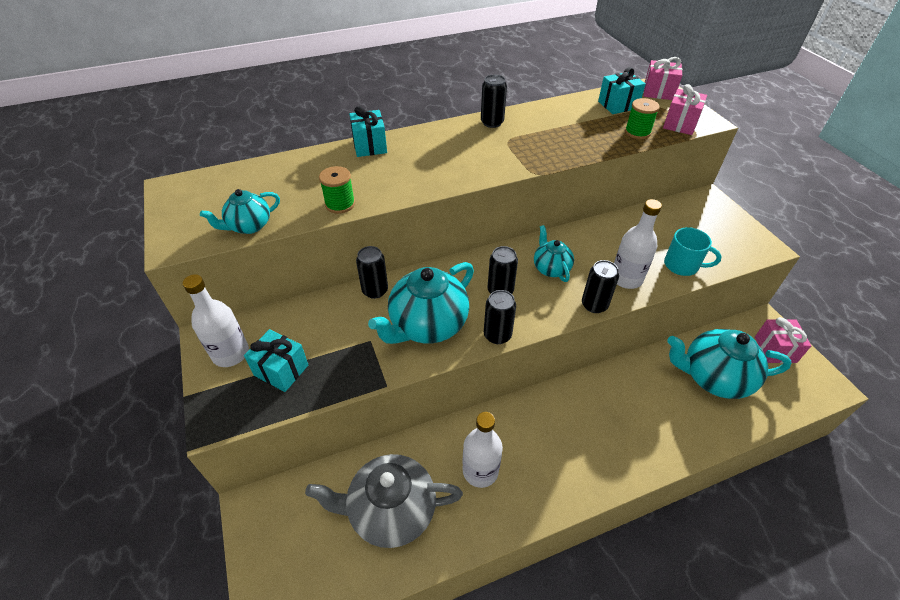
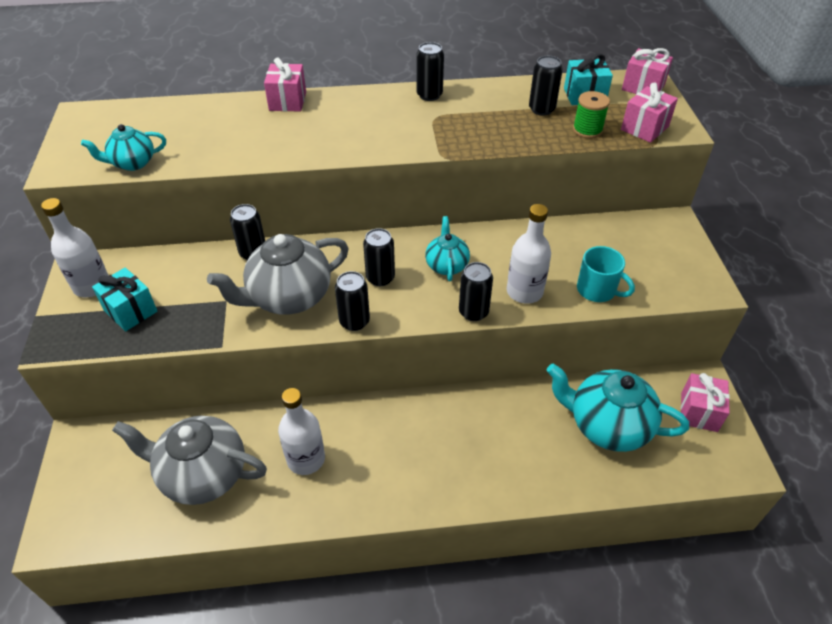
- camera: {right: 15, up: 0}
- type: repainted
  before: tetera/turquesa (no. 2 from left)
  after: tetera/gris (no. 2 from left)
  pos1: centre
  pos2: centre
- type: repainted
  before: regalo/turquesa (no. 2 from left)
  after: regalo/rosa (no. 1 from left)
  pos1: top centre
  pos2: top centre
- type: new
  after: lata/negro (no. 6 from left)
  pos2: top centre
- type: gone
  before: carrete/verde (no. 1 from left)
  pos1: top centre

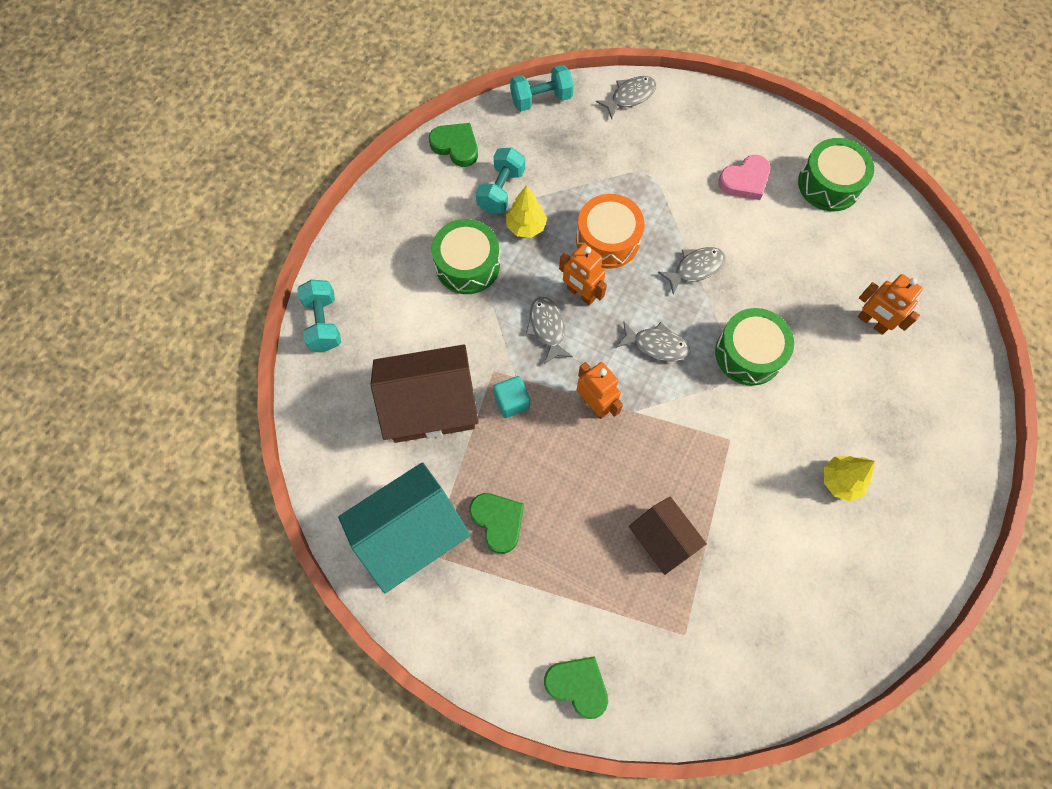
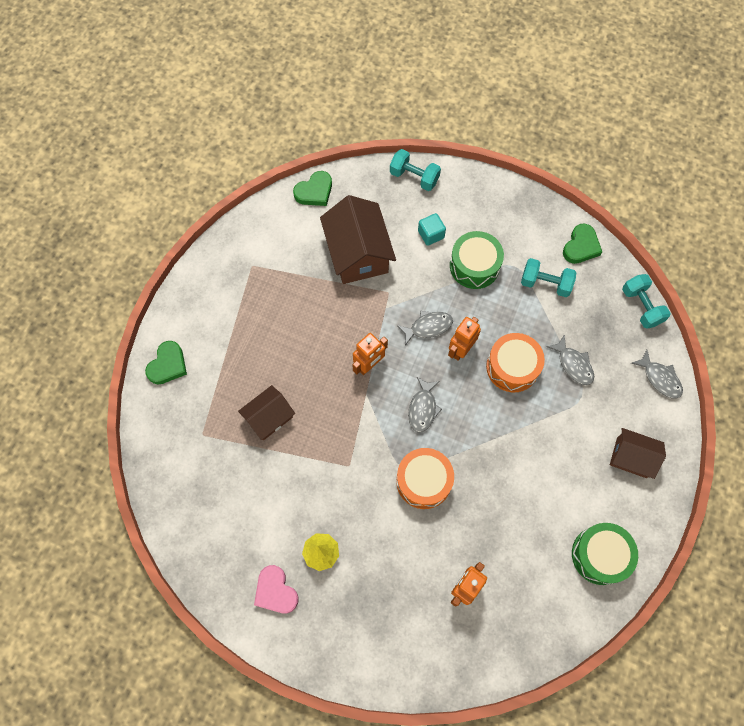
- camera: {right: 85, up: 0}
- type: shifted
  before: corazón/rosa
  pos1: top right
  pos2: bottom centre
- type: shifted
  before: corazón/verde (no. 2 from left)
  pos1: centre
  pos2: top centre
- type: rotated
  before: mancuerna/turquesa (no. 1 from left)
  pos1: middle left
  pos2: top centre
  turn: 45
- type: repainted
  before: tambor/verde (no. 2 from left)
  after: tambor/naranja (no. 1 from left)
  pos1: middle right
  pos2: centre
- type: shifted
  before: cubo/turquesa
  pos1: centre
  pos2: top centre
- type: shifted
  before: pez/gris (no. 4 from left in the first image)
  after: pez/gris (no. 3 from left)
  pos1: centre
  pos2: middle right
- type: new
  after: casa/marrón (no. 3 from left)
  pos2: middle right
- type: gone
  before: casa/turquesa
  pos1: bottom centre
- type: gone
  before: árbol/amarillo (no. 1 from left)
  pos1: top centre

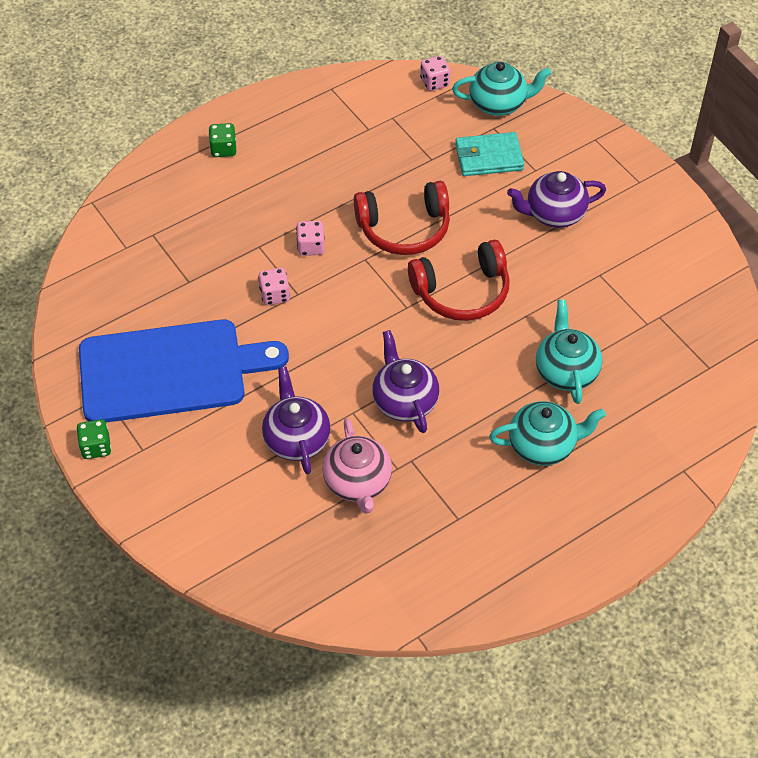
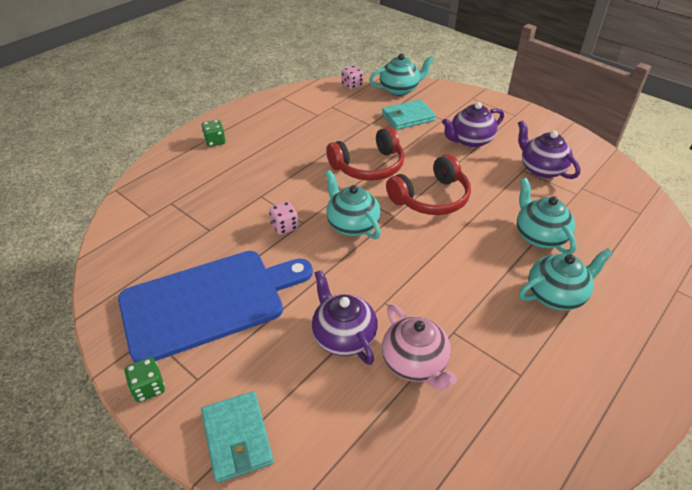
- camera: {right: -15, up: -10}
- type: new
  after: cartera/turquesa (no. 1 from left)
  pos2: bottom centre
- type: new
  after: tetera/turquesa (no. 1 from left)
  pos2: centre
- type: shifted
  before: tetera/morado (no. 2 from left in the first image)
  after: tetera/morado (no. 3 from left)
  pos1: centre
  pos2: top right
- type: gone
  before: dado/rosa (no. 2 from left)
  pos1: top centre

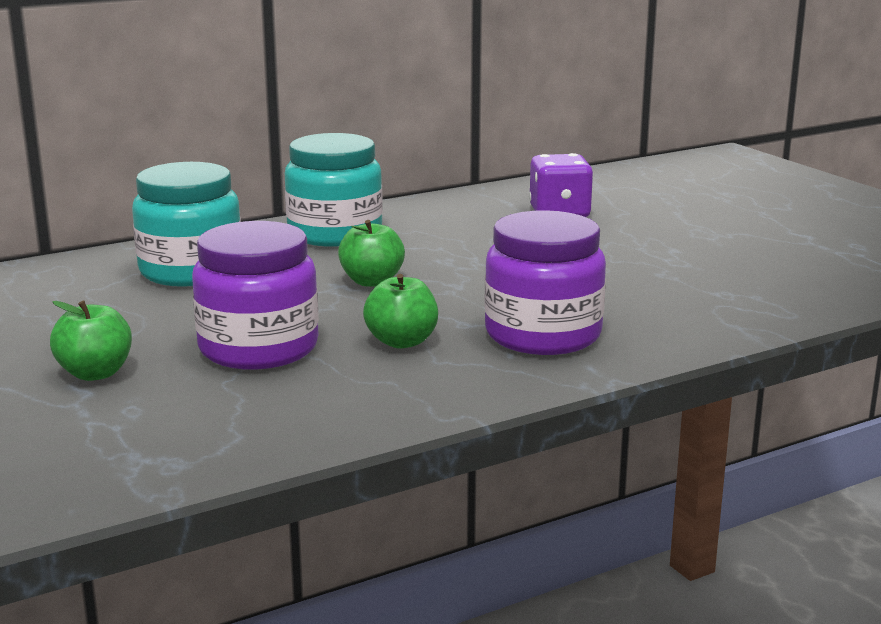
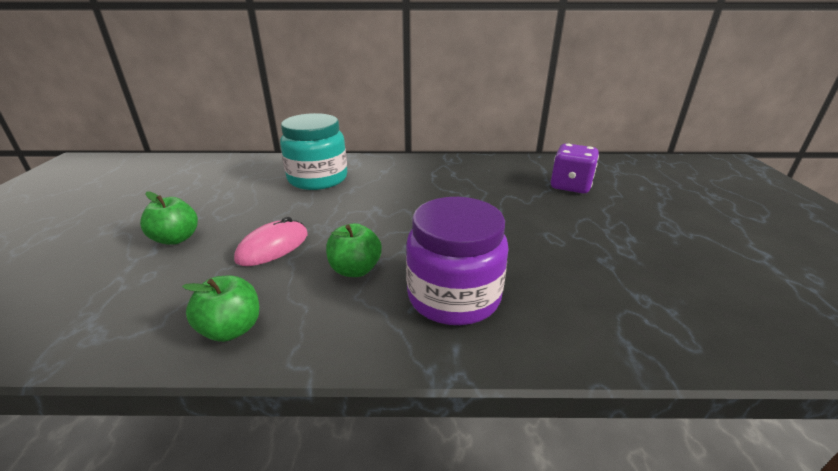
- camera: {right: 30, up: 10}
- type: shifted
  before: manzana/verde (no. 2 from left)
  pos1: centre
  pos2: middle left
- type: swapped
  before: tarro/morado (no. 1 from left)
  after: ratón/rosa
  pos1: middle left
  pos2: middle left
- type: gone
  before: tarro/turquesa (no. 2 from left)
  pos1: top centre

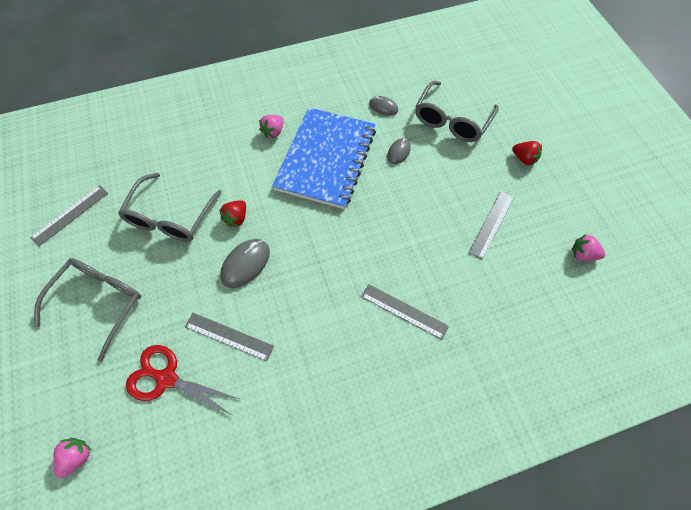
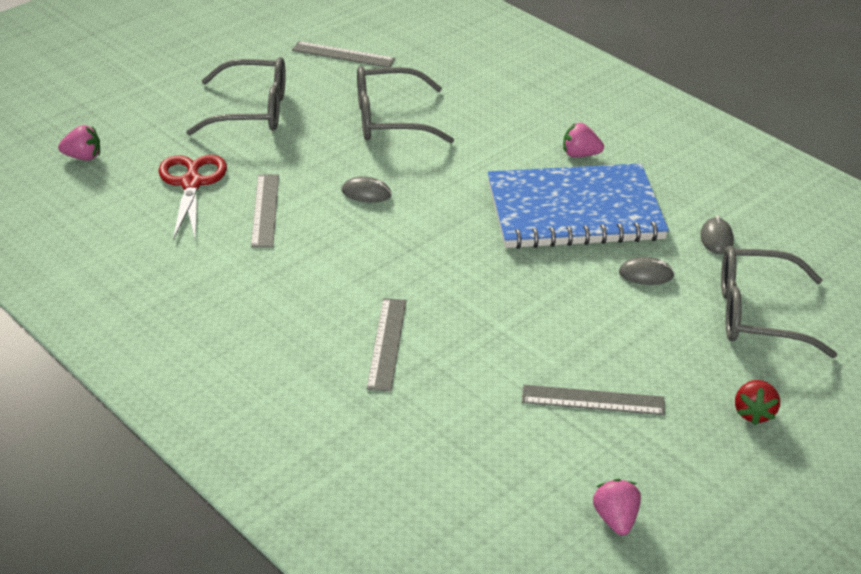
- camera: {right: 65, up: -25}
- type: scaled
  before: ratón/gris (no. 1 from left)
  pos1: centre
  pos2: top centre
  scale: 0.62
- type: gone
  before: fresa/rojo (no. 1 from left)
  pos1: centre

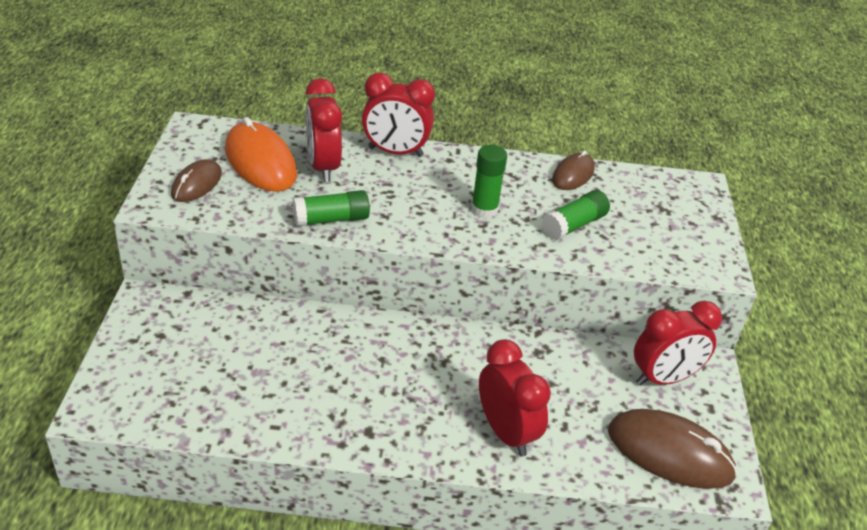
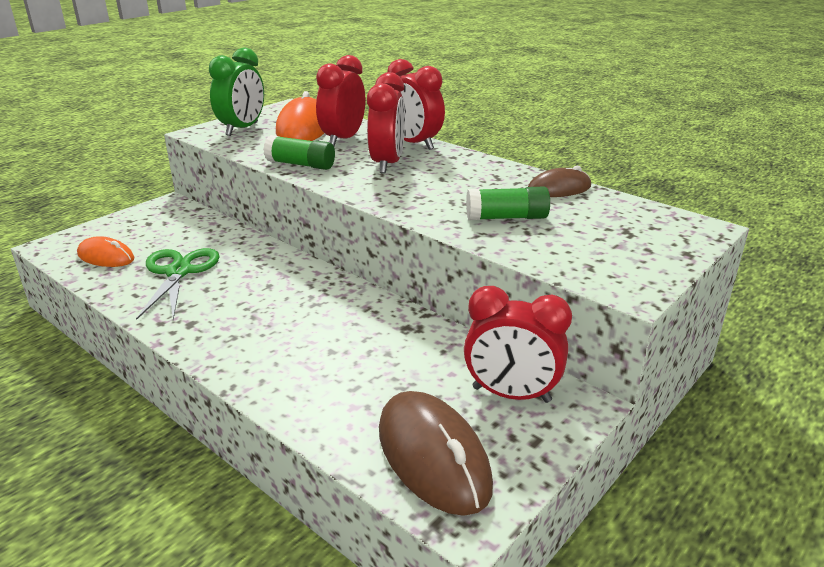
- camera: {right: 40, up: -10}
- type: new
  after: ratón/naranja (no. 1 from left)
  pos2: middle left
- type: new
  after: tijeras/verde
  pos2: middle left
- type: swapped
  before: ratón/marrón (no. 1 from left)
  after: despertador/verde
  pos1: middle left
  pos2: top left
- type: shifted
  before: despertador/rojo (no. 3 from left in the first image)
  after: despertador/rojo (no. 2 from left)
  pos1: bottom centre
  pos2: top centre
- type: gone
  before: barra de pegamento/verde (no. 2 from left)
  pos1: centre

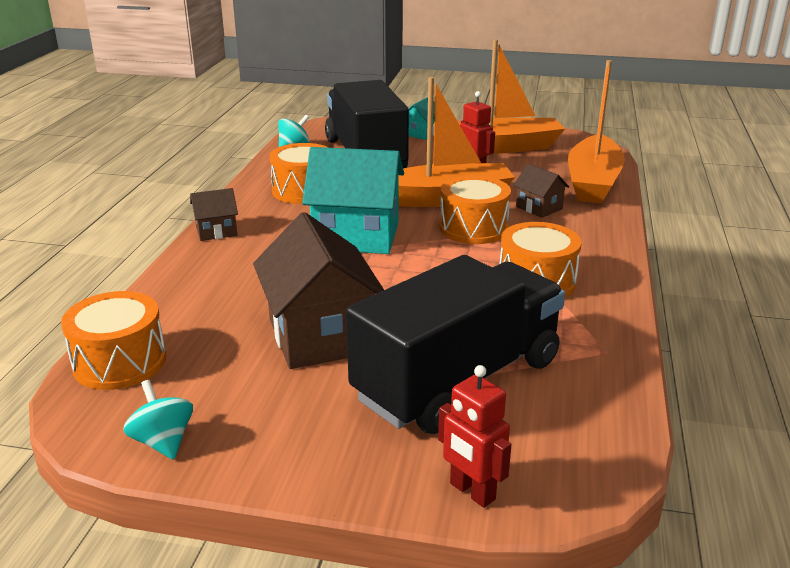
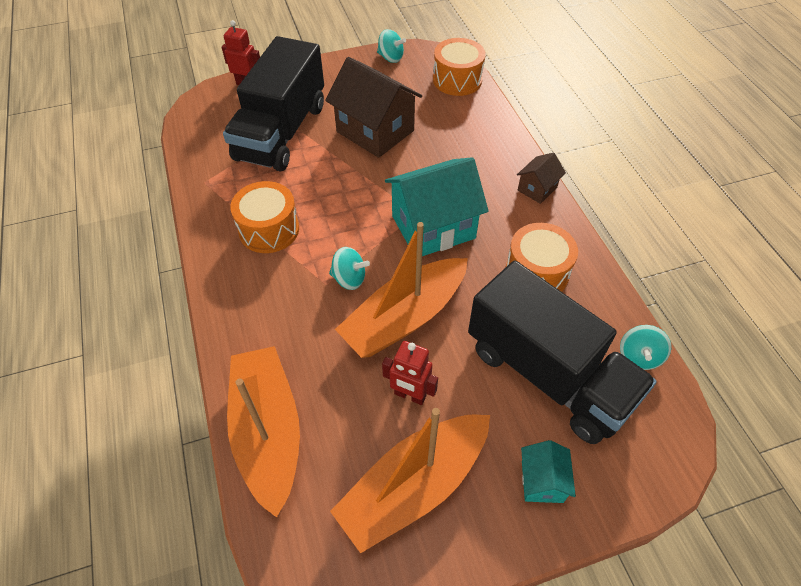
- camera: {right: 150, up: 25}
- type: swapped
  before: tambor/naranja (no. 3 from left)
  after: peonza/turquesa (no. 1 from left)
  pos1: centre
  pos2: centre
- type: gone
  before: casa/marrón (no. 3 from left)
  pos1: middle right

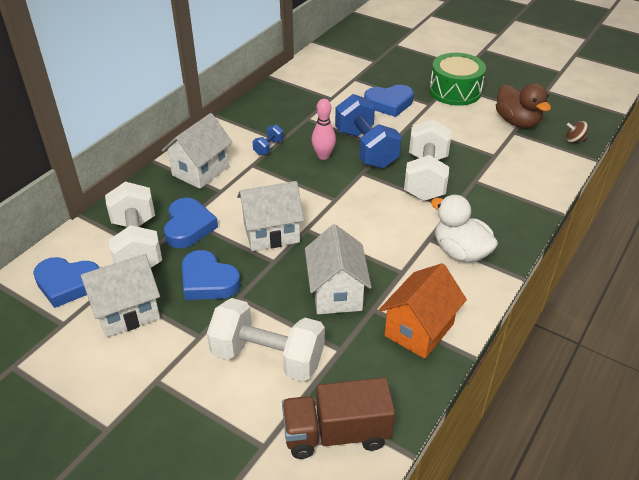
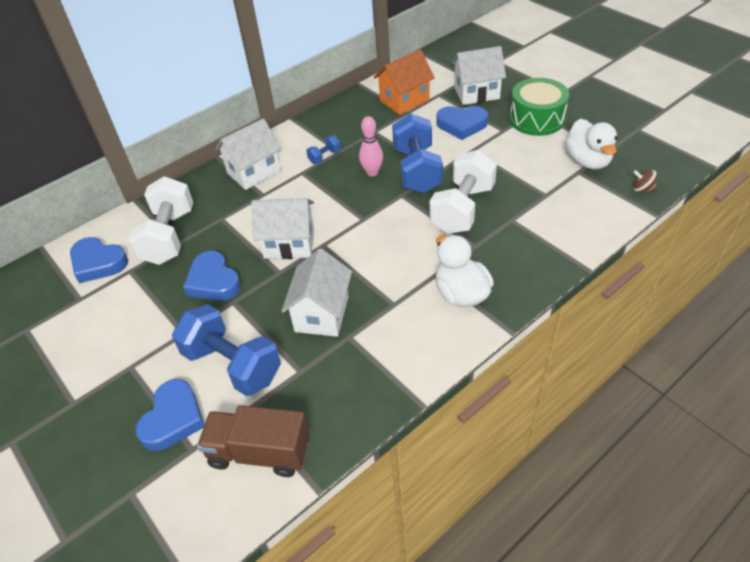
- camera: {right: 20, up: 5}
- type: shifted
  before: corazón/azul (no. 2 from left)
  pos1: middle left
  pos2: bottom left
- type: repainted
  before: mancuerna/blanco (no. 2 from left)
  after: mancuerna/azul (no. 1 from left)
  pos1: bottom centre
  pos2: middle left
- type: shifted
  before: casa/naranja
  pos1: centre
  pos2: top centre
- type: shifted
  before: casa/blanco (no. 1 from left in the first image)
  after: casa/blanco (no. 4 from left)
  pos1: middle left
  pos2: top centre
- type: repainted
  before: pato/marrón
  after: pato/blanco (no. 2 from left)
  pos1: top right
  pos2: top right

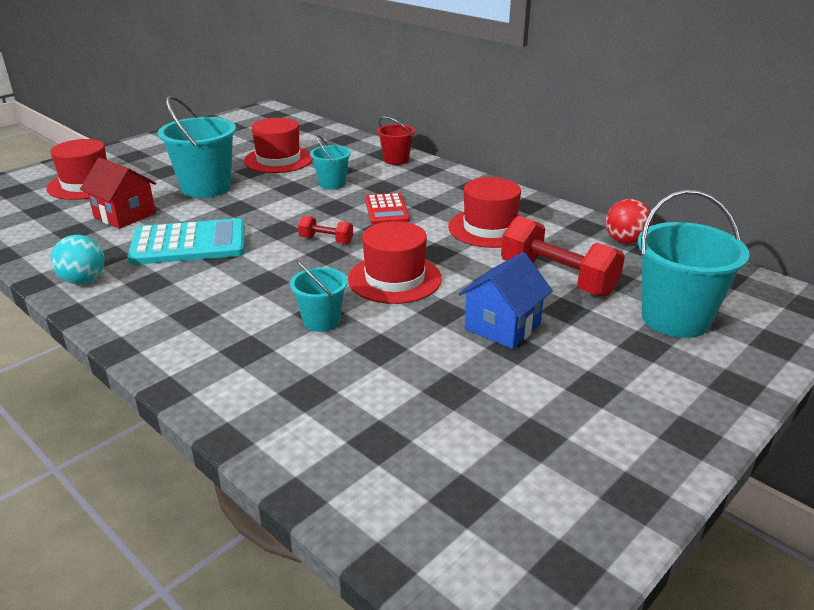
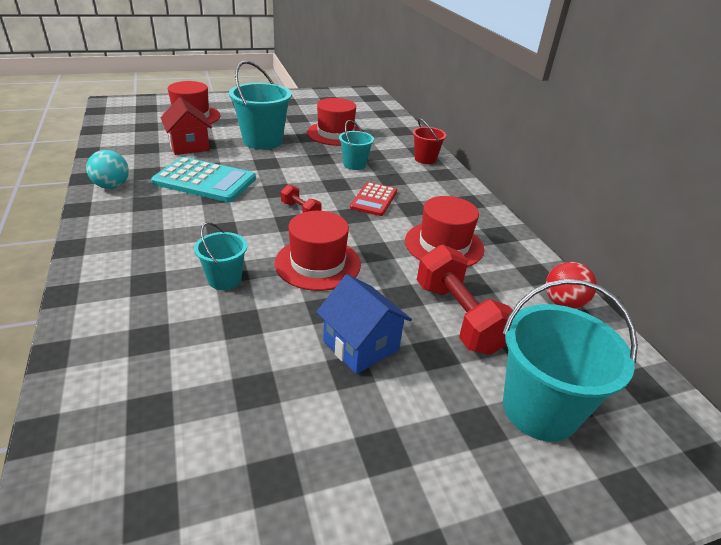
- camera: {right: 25, up: 5}
- type: rotated
  before: casa/azul
  pos1: centre
  pos2: centre
  turn: 75

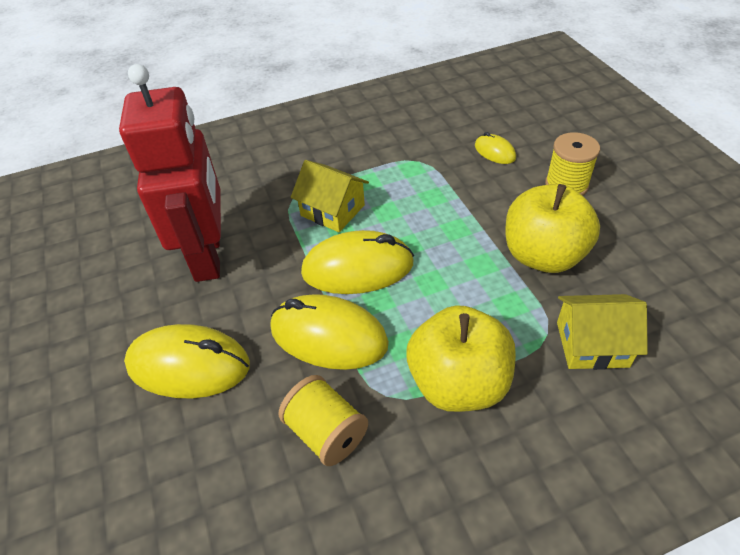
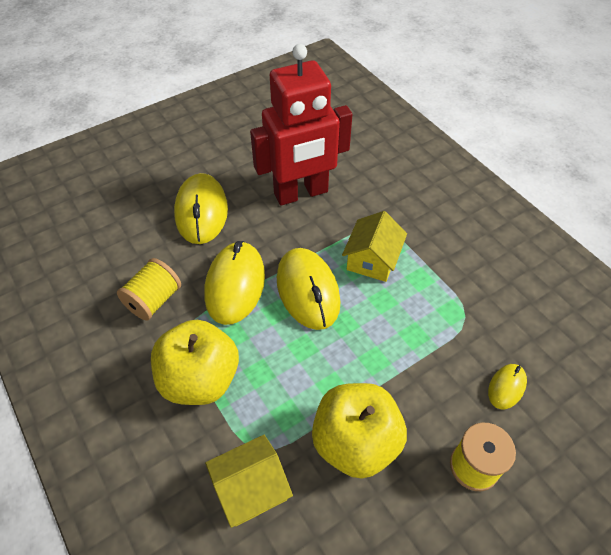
- camera: {right: 75, up: 5}
- type: rotated
  before: casa/amarillo (no. 2 from left in the first image)
  pos1: middle right
  pos2: bottom centre
  turn: 75

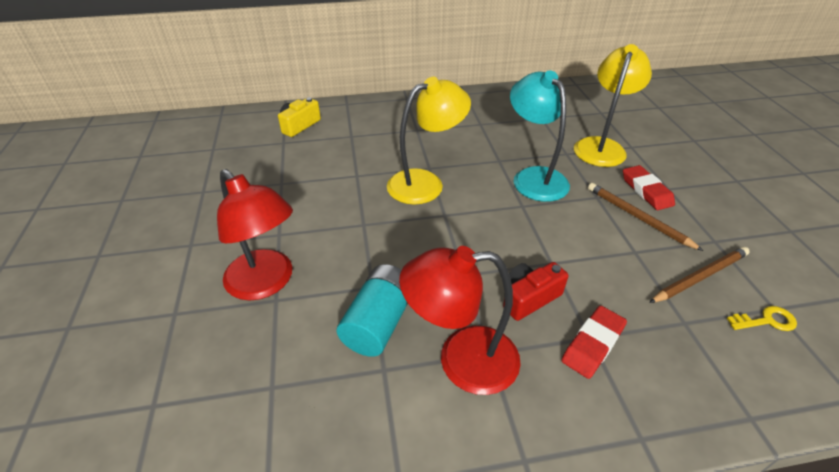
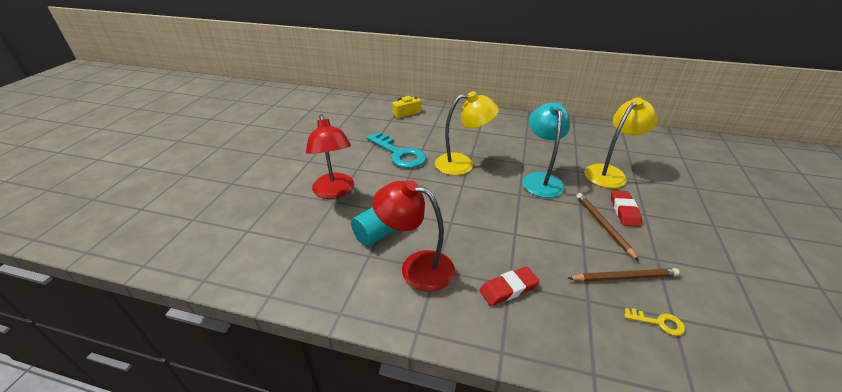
- camera: {right: 25, up: -5}
- type: new
  after: llave/turquesa
  pos2: centre
- type: gone
  before: cámara/rojo
  pos1: centre

